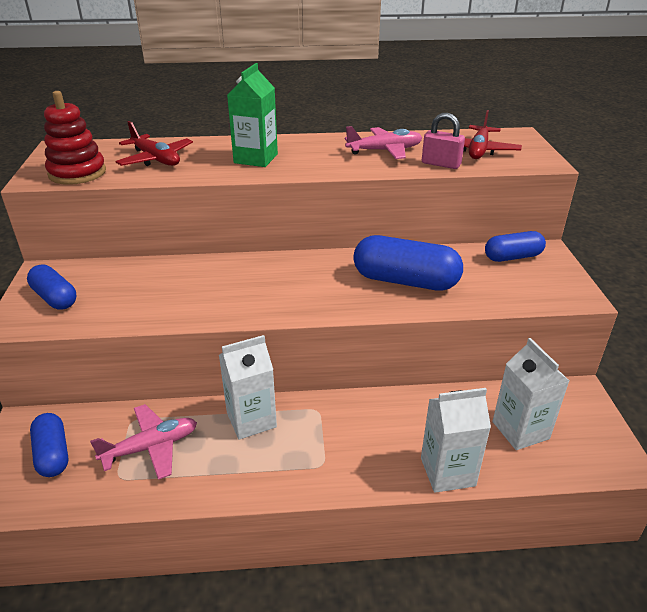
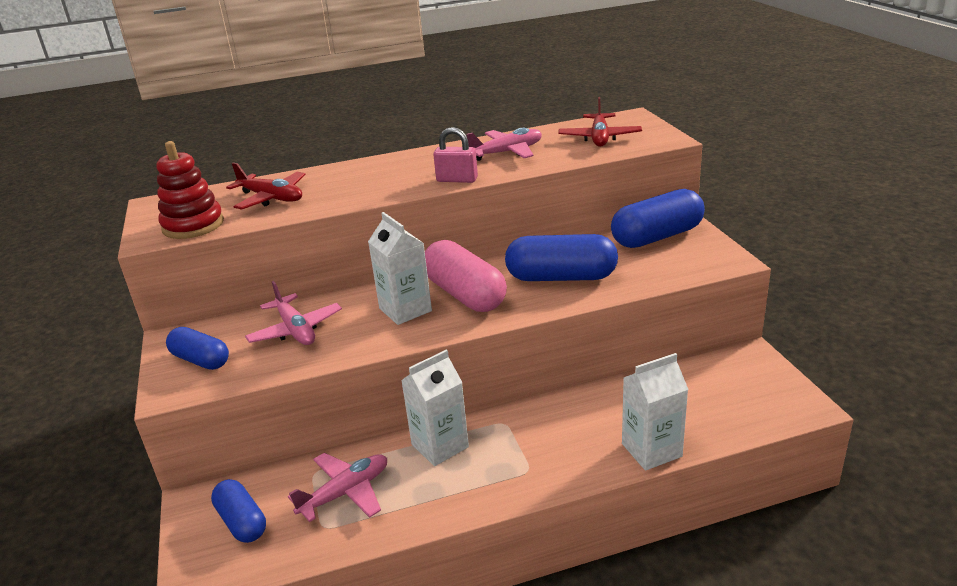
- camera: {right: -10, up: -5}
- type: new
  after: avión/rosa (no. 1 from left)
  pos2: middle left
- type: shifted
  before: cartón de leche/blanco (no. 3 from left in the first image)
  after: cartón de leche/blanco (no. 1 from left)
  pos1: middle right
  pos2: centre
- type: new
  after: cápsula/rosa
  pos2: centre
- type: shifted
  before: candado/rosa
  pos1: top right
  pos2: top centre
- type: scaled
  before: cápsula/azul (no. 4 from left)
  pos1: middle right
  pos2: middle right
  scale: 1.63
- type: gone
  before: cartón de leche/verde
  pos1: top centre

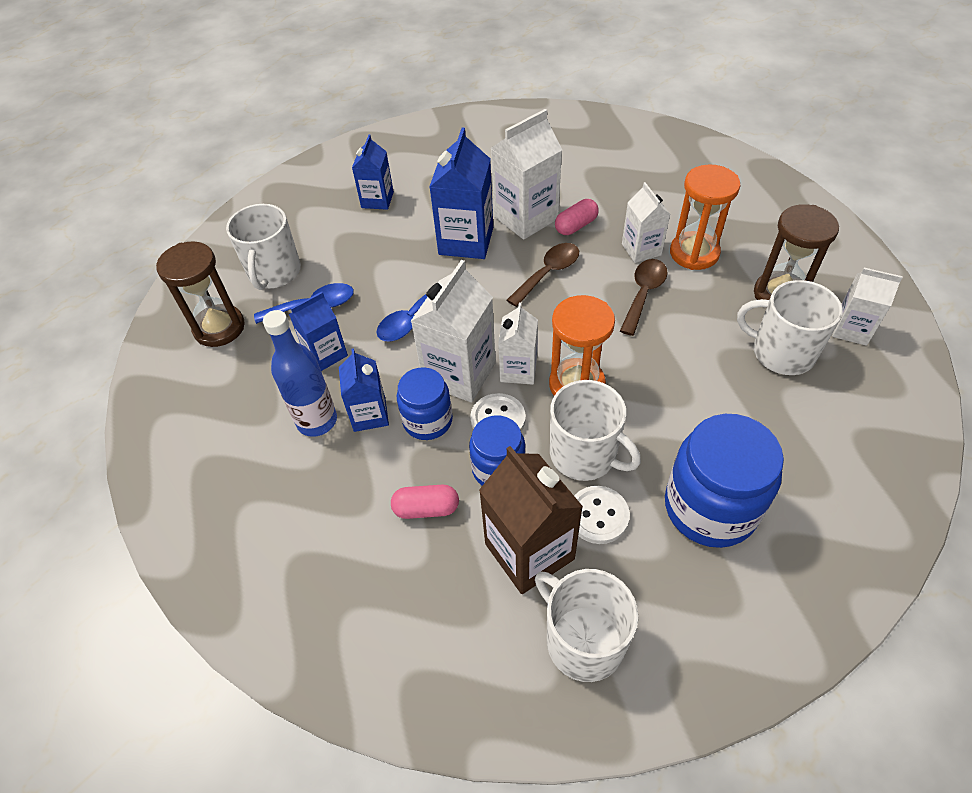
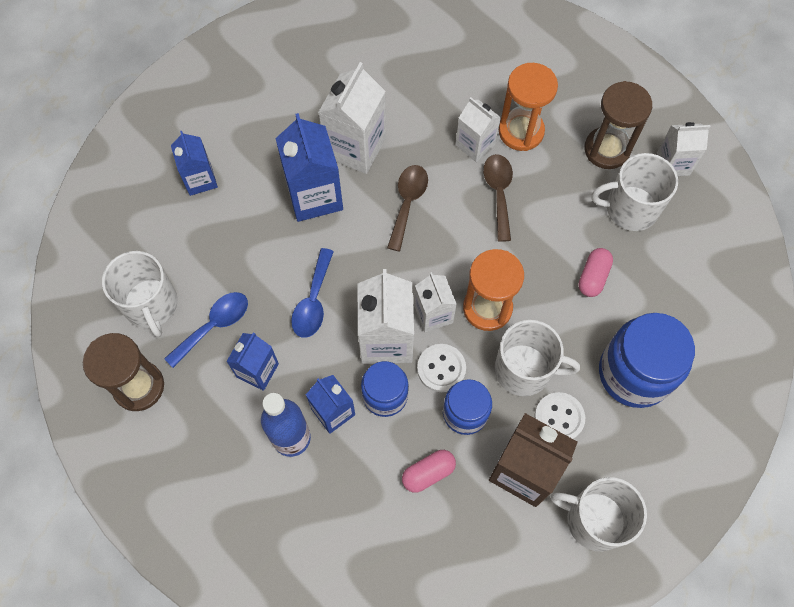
- camera: {right: -30, up: 15}
- type: shifted
  before: cápsula/rosa (no. 2 from left)
  pos1: top centre
  pos2: middle right

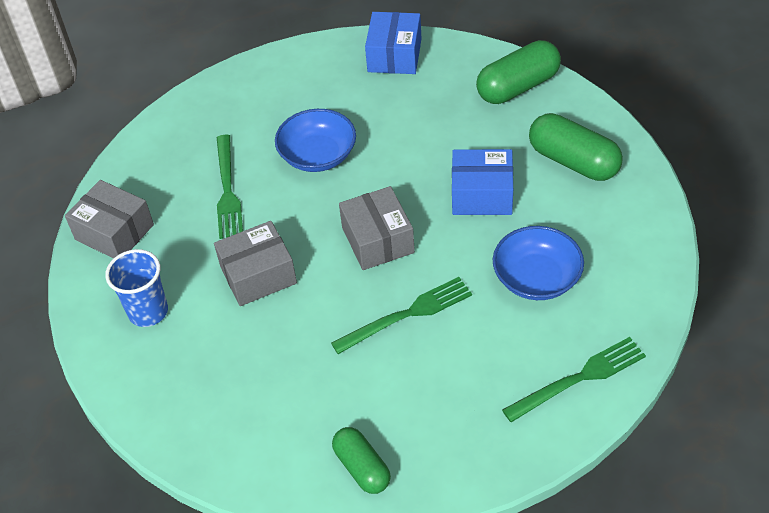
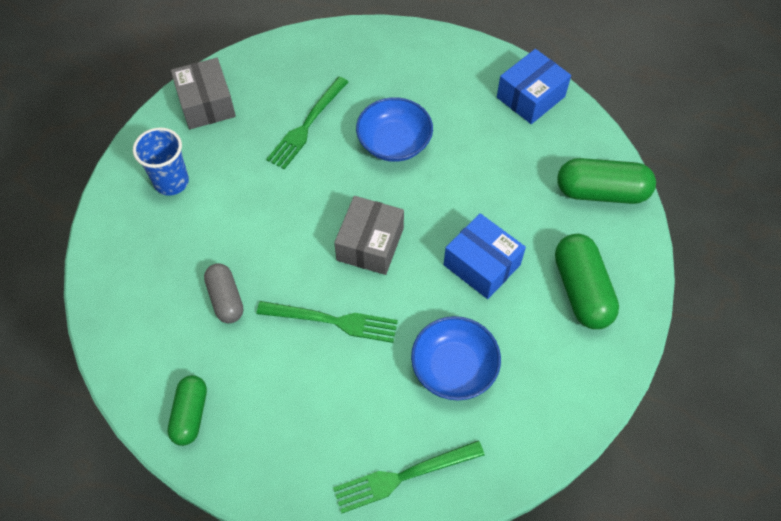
- camera: {right: 35, up: 10}
- type: new
  after: cápsula/gris
  pos2: middle left
- type: rotated
  before: tenedor/verde (no. 3 from left)
  pos1: bottom right
  pos2: bottom centre
  turn: 150
- type: gone
  before: caja/gris (no. 2 from left)
  pos1: middle left

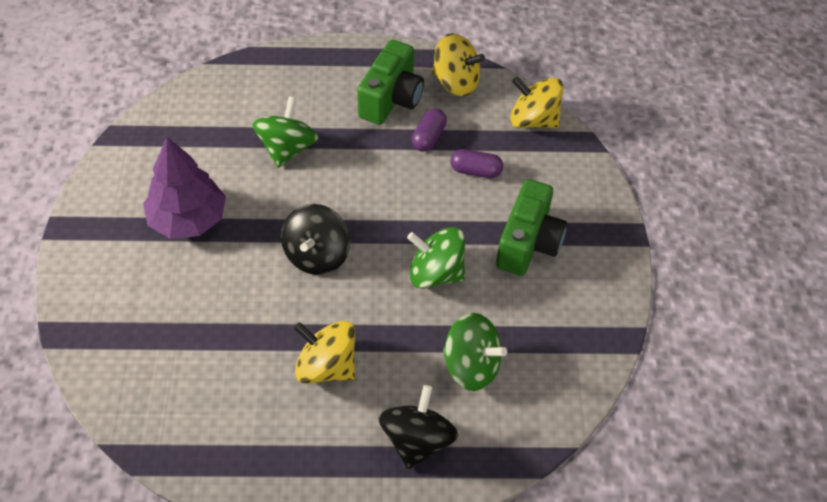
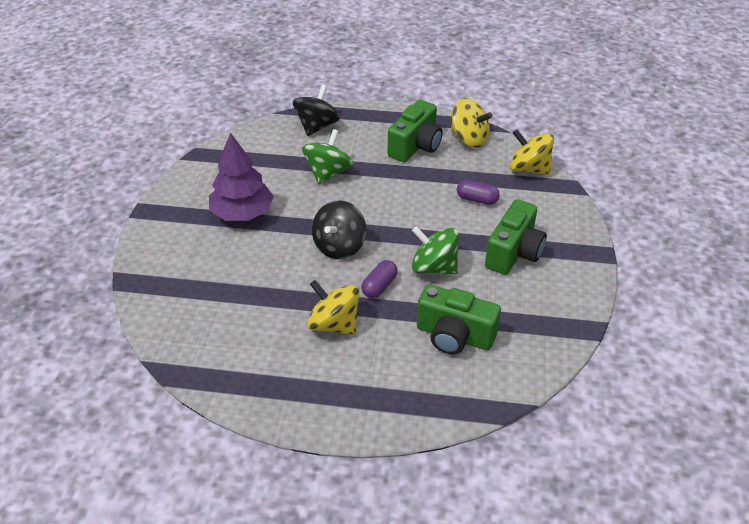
- camera: {right: 10, up: -10}
- type: shifted
  before: peonza/negro (no. 2 from left in the first image)
  after: peonza/negro (no. 1 from left)
  pos1: bottom centre
  pos2: top centre
- type: shifted
  before: cápsula/morado (no. 1 from left)
  pos1: top centre
  pos2: centre
- type: swapped
  before: peonza/verde (no. 3 from left)
  after: cámara/verde (no. 2 from left)
  pos1: bottom centre
  pos2: centre

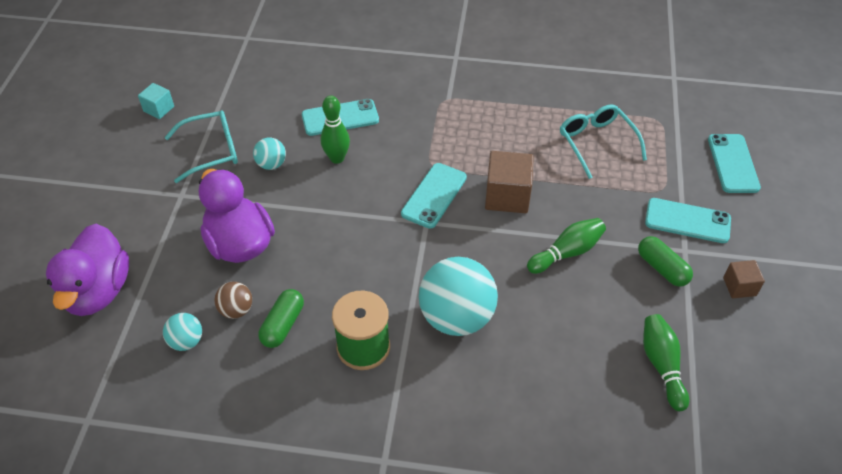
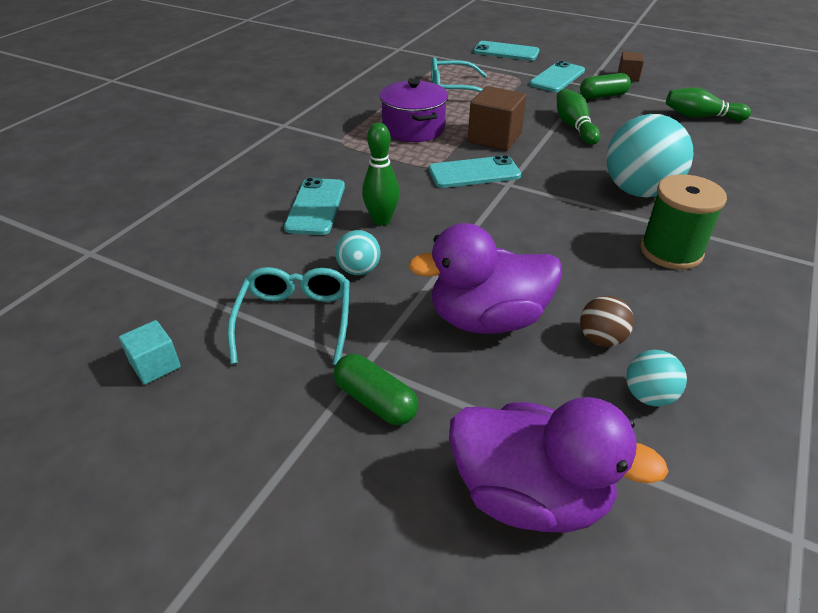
- camera: {right: -70, up: -10}
- type: shifted
  before: cápsula/verde (no. 1 from left)
  pos1: bottom centre
  pos2: centre
- type: new
  after: olla/morado
  pos2: top centre
- type: rotated
  before: móvil/turquesa (no. 2 from left)
  pos1: centre
  pos2: top centre
  turn: -60

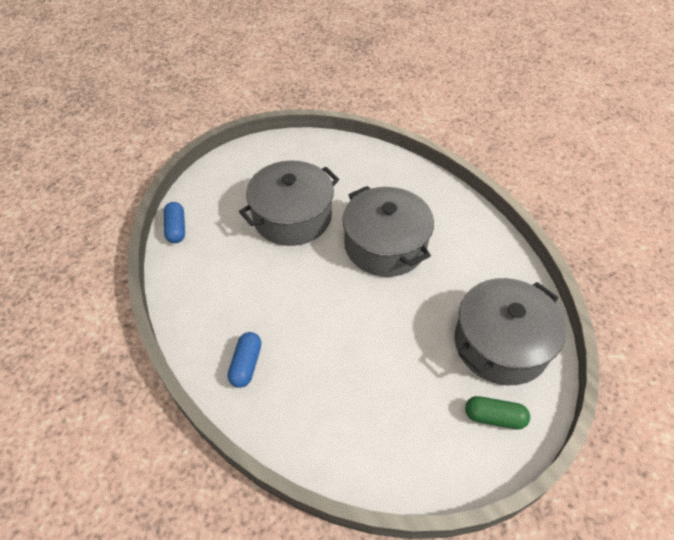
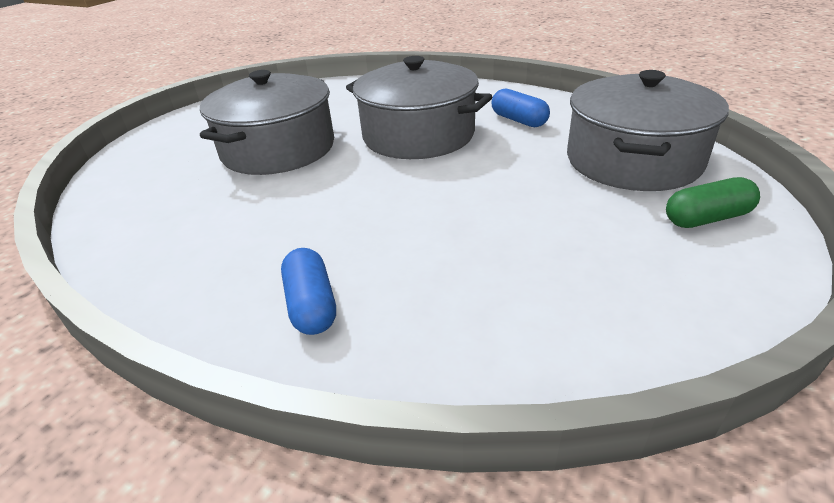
- camera: {right: -25, up: -15}
- type: shifted
  before: cápsula/azul (no. 1 from left in the first image)
  after: cápsula/azul (no. 2 from left)
  pos1: middle left
  pos2: top centre

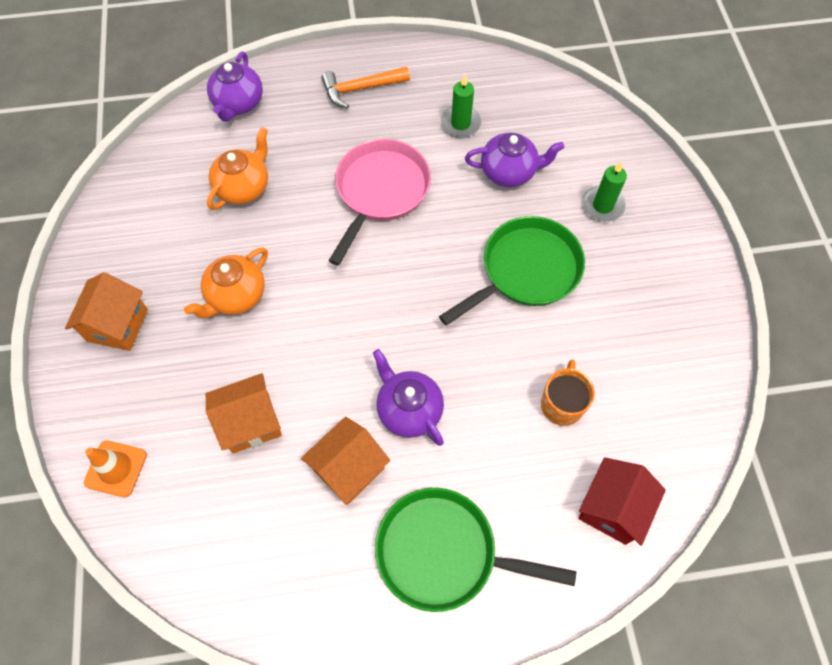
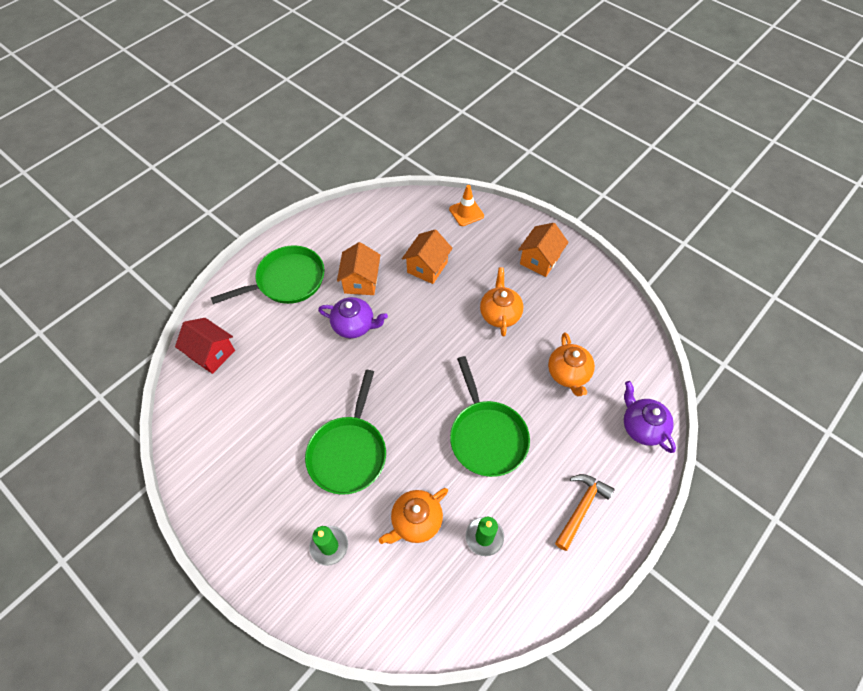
- camera: {right: 140, up: -5}
- type: rotated
  before: casa/rojo
  pos1: bottom right
  pos2: middle left
  turn: -45
- type: repainted
  before: tetera/morado (no. 3 from left)
  after: tetera/naranja (no. 1 from left)
  pos1: top centre
  pos2: bottom centre
- type: repainted
  before: sartén/rosa
  after: sartén/verde (no. 3 from left)
  pos1: top centre
  pos2: centre
- type: rotated
  before: casa/naranja (no. 1 from left in the first image)
  pos1: middle left
  pos2: centre
  turn: 60
- type: gone
  before: taza/naranja
  pos1: middle right

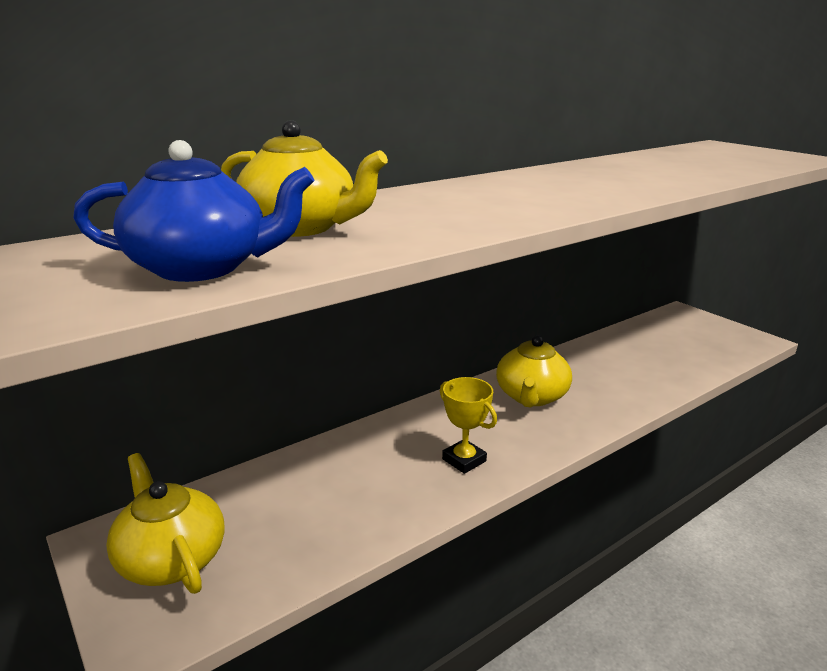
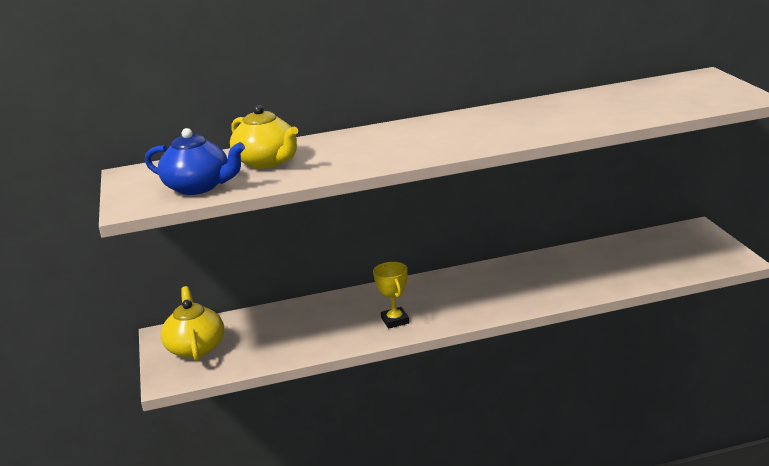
- camera: {right: 25, up: 0}
- type: gone
  before: tetera/amarillo (no. 3 from left)
  pos1: centre

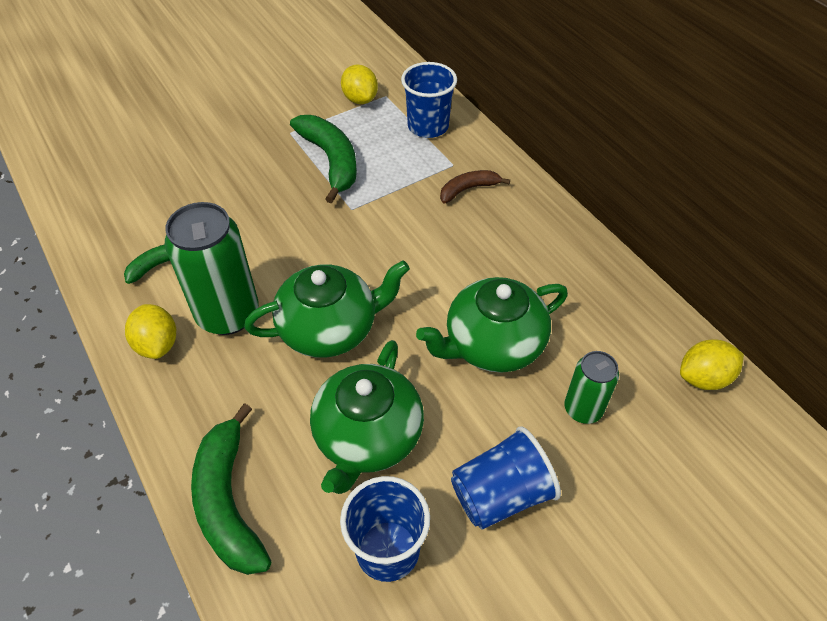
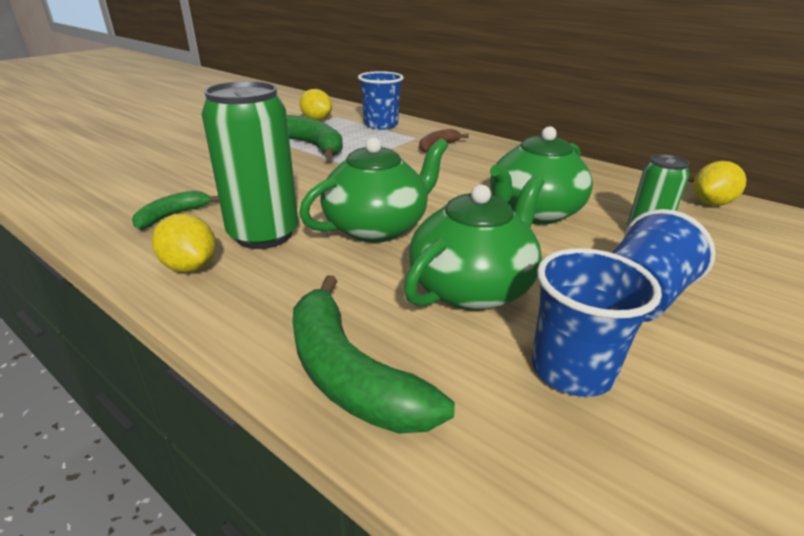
- camera: {right: -20, up: -20}
- type: rotated
  before: tetera/verde (no. 2 from left)
  pos1: bottom centre
  pos2: centre
  turn: -135

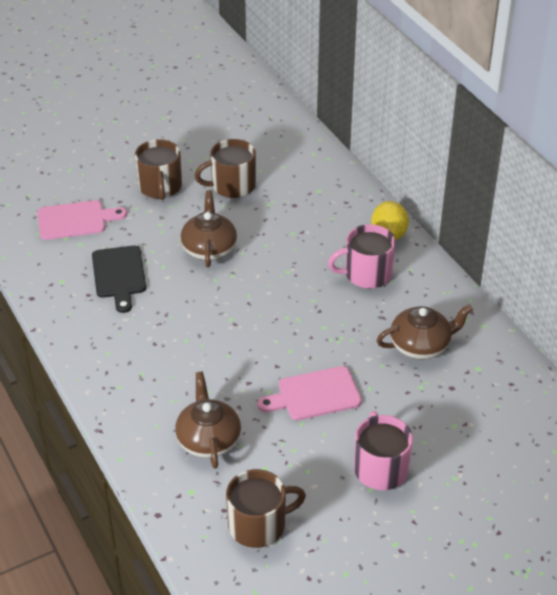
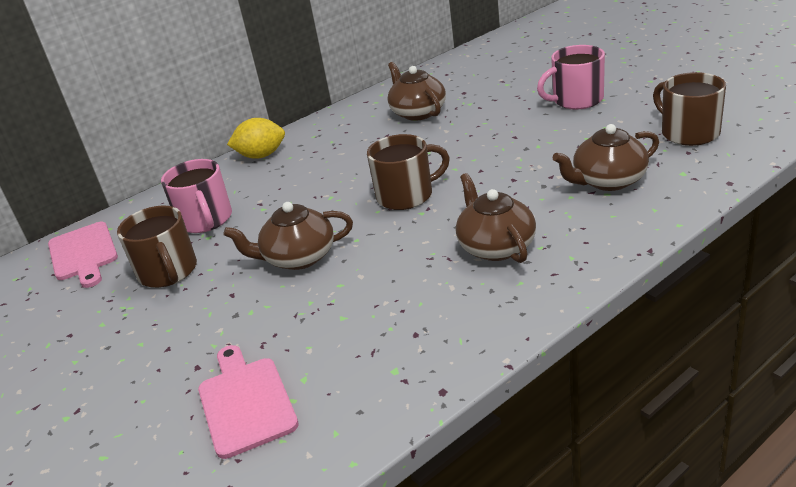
- camera: {right: -95, up: -10}
- type: shifted
  before: tabla de cortar/rosa (no. 2 from left in the first image)
  after: tabla de cortar/rosa (no. 1 from left)
  pos1: centre
  pos2: middle left
- type: shifted
  before: taza/rosa (no. 1 from left)
  pos1: centre
  pos2: middle left
- type: shifted
  before: taza/marrón (no. 1 from left in the first image)
  after: taza/marrón (no. 2 from left)
  pos1: top left
  pos2: centre
- type: new
  after: tetera/marrón (no. 3 from left)
  pos2: centre
- type: gone
  before: tabla de cortar/negro
  pos1: middle left

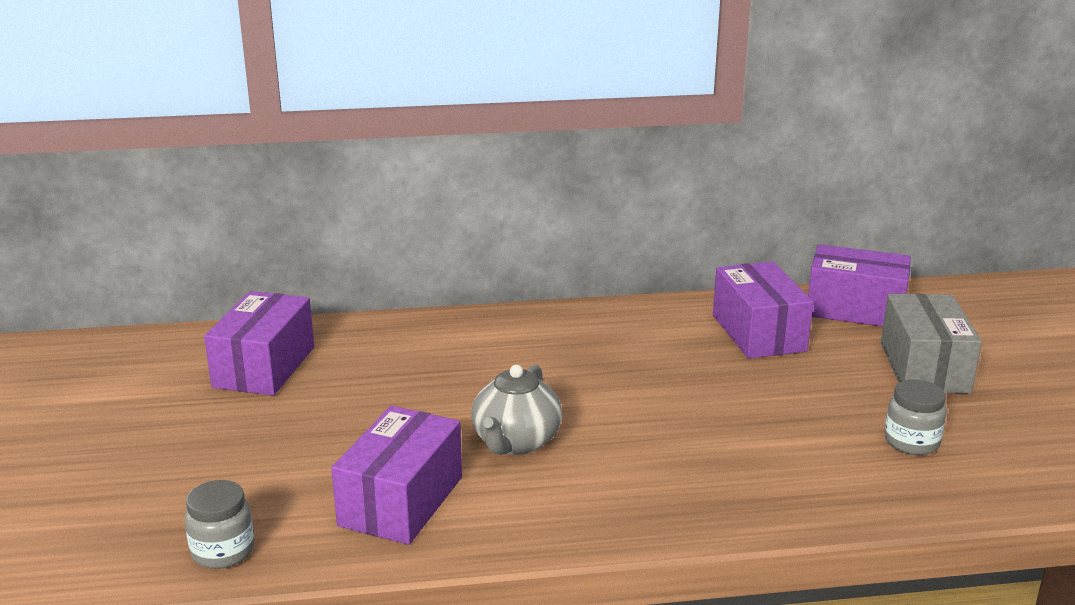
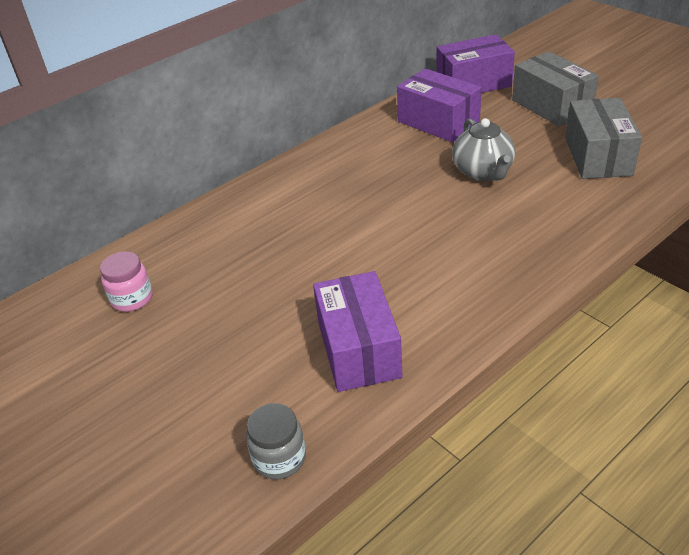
- camera: {right: -30, up: 15}
- type: swapped
  before: caja/morado (no. 1 from left)
  after: tarro/rosa
  pos1: middle left
  pos2: middle left
- type: shifted
  before: tetera/gris
  pos1: bottom centre
  pos2: top right
- type: swapped
  before: tarro/gris (no. 2 from left)
  after: caja/gris (no. 2 from left)
  pos1: bottom right
  pos2: top right

